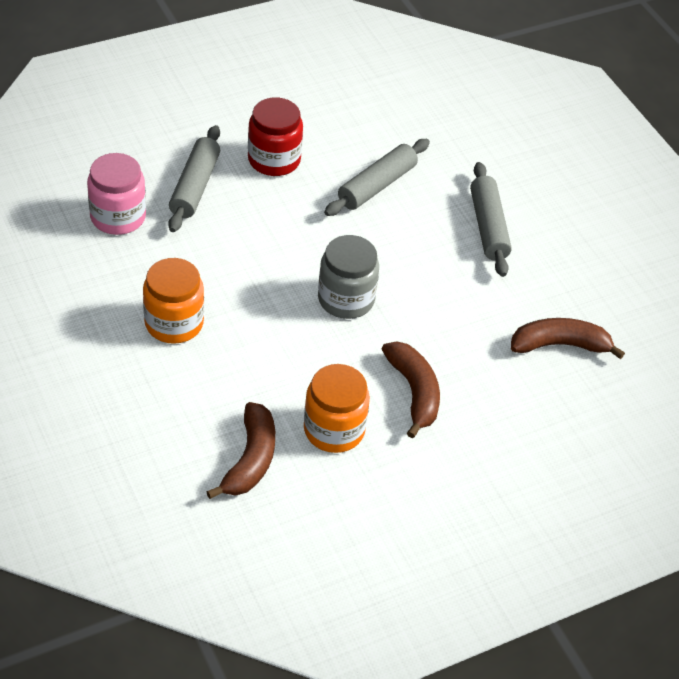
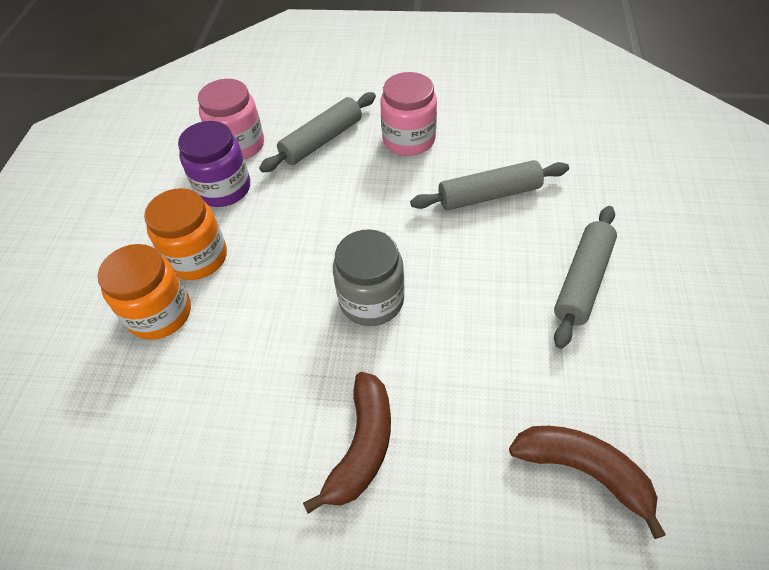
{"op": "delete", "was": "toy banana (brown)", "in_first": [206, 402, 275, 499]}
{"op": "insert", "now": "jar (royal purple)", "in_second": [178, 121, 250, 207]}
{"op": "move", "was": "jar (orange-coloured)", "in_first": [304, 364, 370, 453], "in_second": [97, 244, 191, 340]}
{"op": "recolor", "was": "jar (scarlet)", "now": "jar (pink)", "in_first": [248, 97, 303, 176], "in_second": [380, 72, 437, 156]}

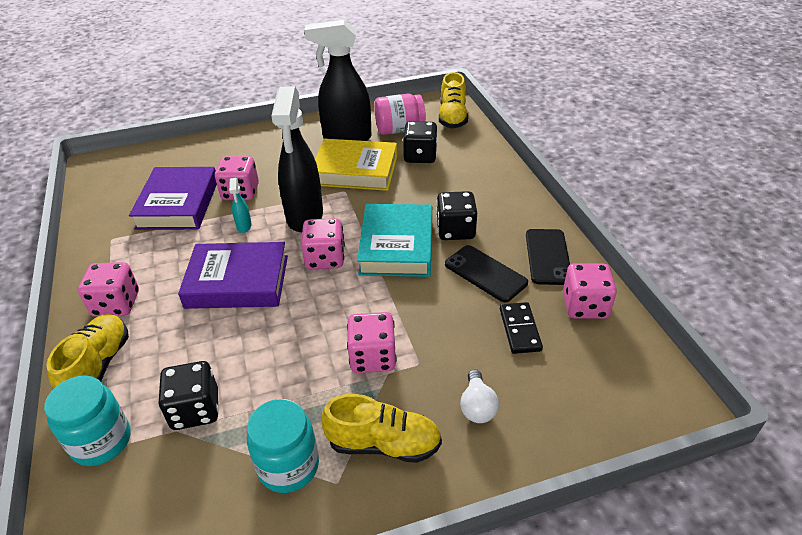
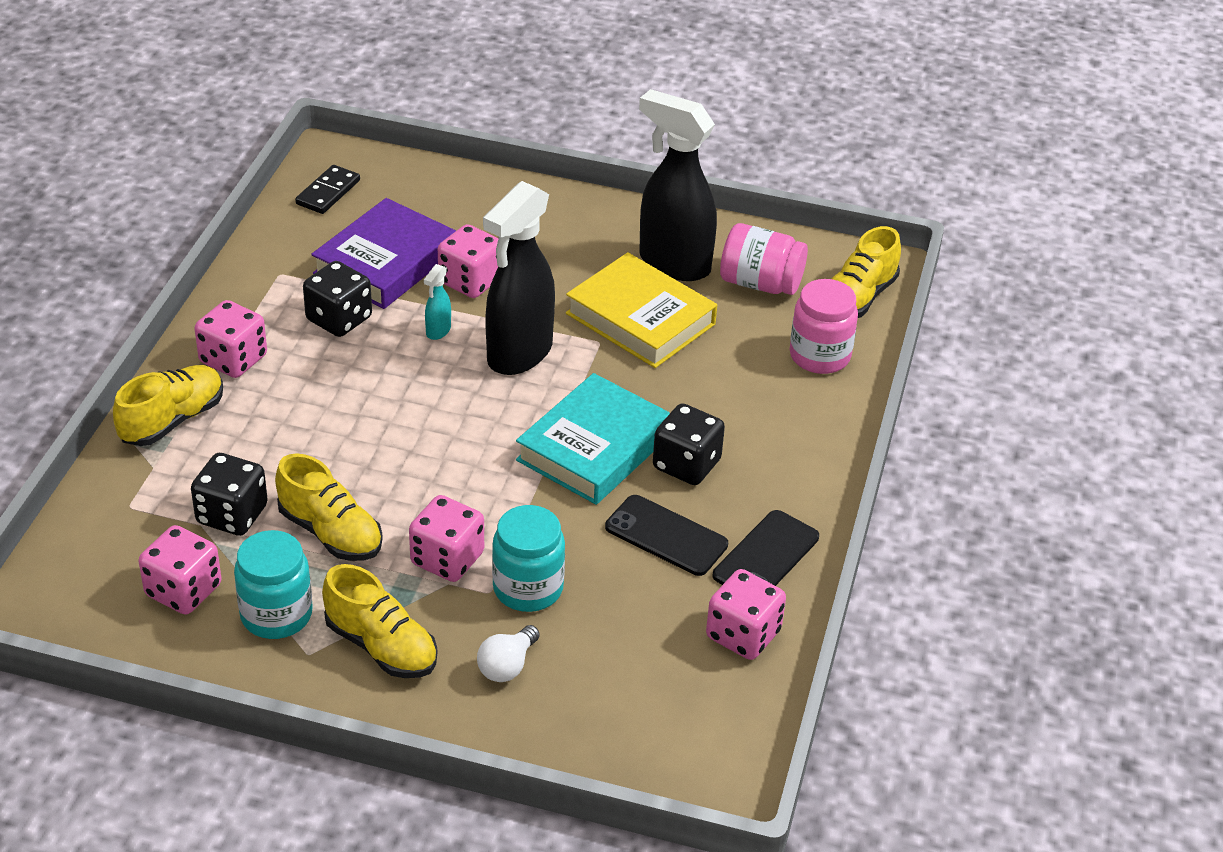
{"op": "delete", "was": "hardcover (royal purple)", "in_first": [178, 242, 288, 309]}
{"op": "insert", "now": "lace-up shoe (bright yellow)", "in_second": [275, 453, 383, 561]}
{"op": "insert", "now": "jar (pink)", "in_second": [790, 279, 858, 374]}
{"op": "move", "was": "jar (aqua)", "in_first": [44, 376, 130, 466], "in_second": [492, 505, 565, 612]}
{"op": "move", "was": "dice (pink)", "in_first": [301, 218, 345, 269], "in_second": [139, 525, 221, 615]}
{"op": "move", "was": "dice (black)", "in_first": [403, 121, 438, 163], "in_second": [303, 261, 372, 337]}
{"op": "move", "was": "domino (black)", "in_first": [500, 302, 543, 354], "in_second": [295, 165, 360, 214]}
{"op": "rotate", "was": "phone (black)", "in_first": [445, 245, 528, 302], "in_second": [605, 495, 728, 576], "clockwise": -45}

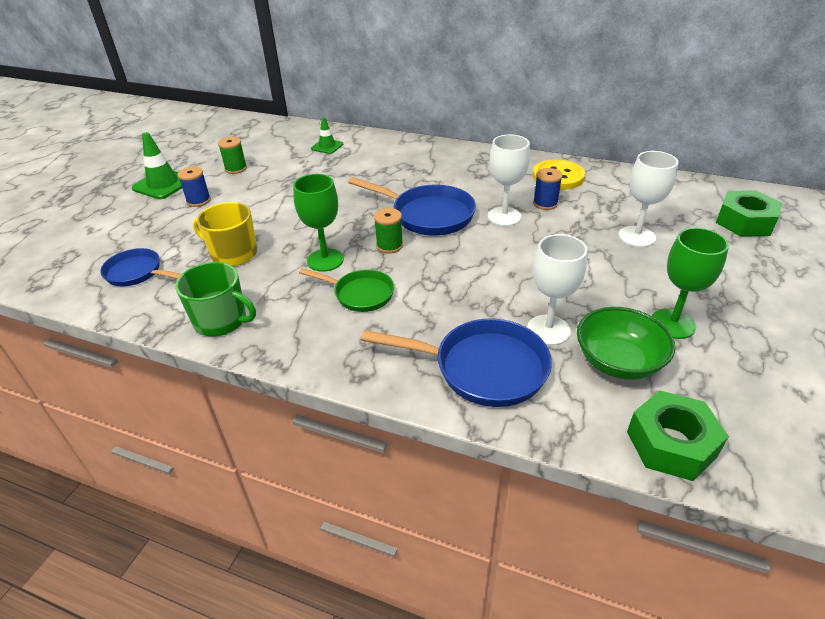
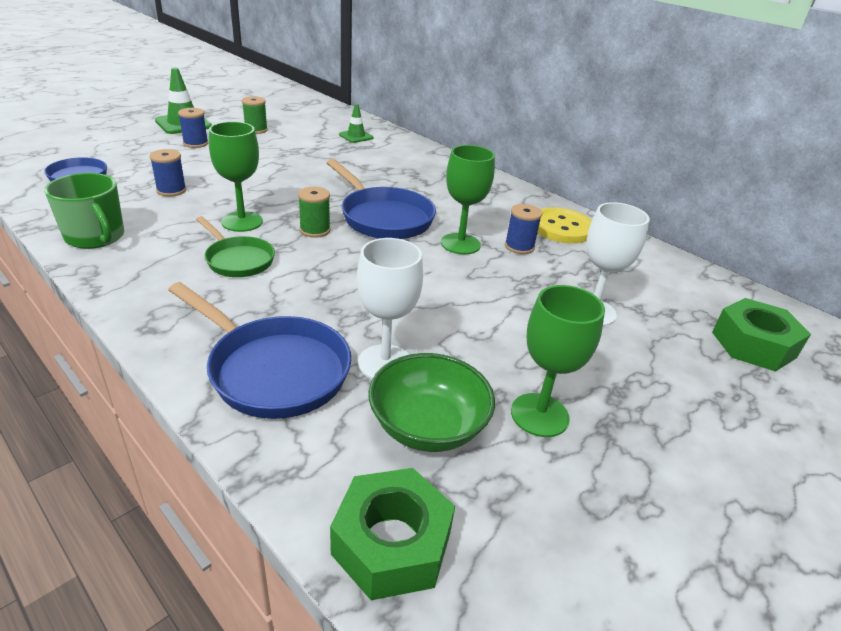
{"op": "replace", "was": "coffee mug (bright yellow)", "now": "bobbin (blue)", "in_first": [193, 202, 257, 266], "in_second": [149, 149, 186, 196]}
{"op": "recolor", "was": "wine glass (snow-white)", "now": "wine glass (green)", "in_first": [488, 134, 530, 226], "in_second": [441, 145, 495, 254]}

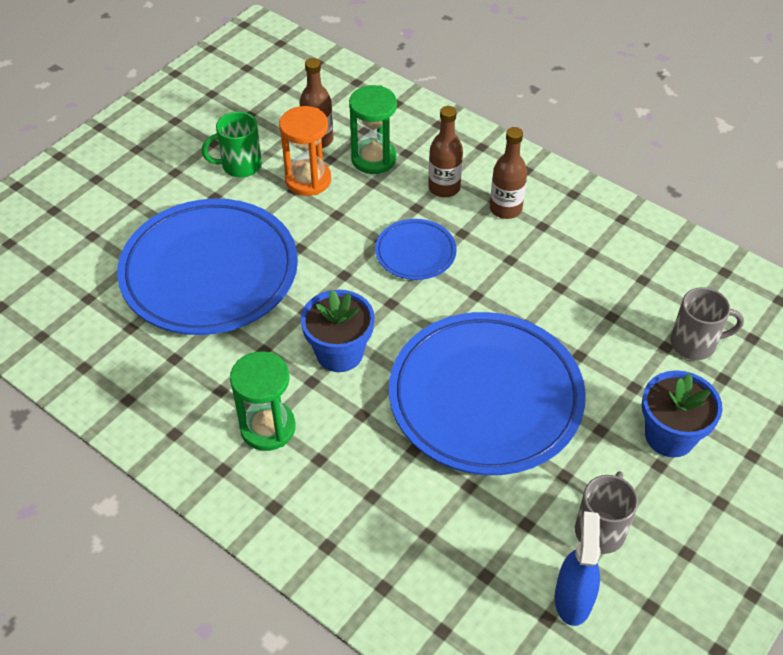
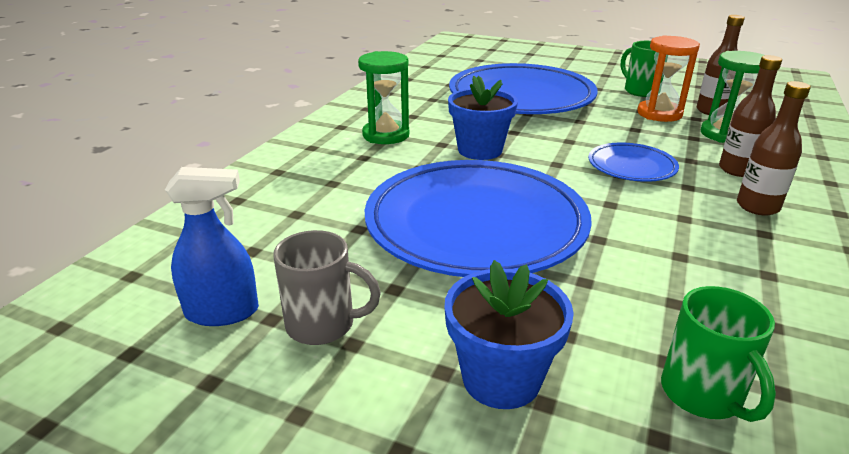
{"op": "recolor", "was": "coffee mug (grey)", "now": "coffee mug (green)", "in_first": [670, 287, 744, 360], "in_second": [661, 286, 776, 422]}

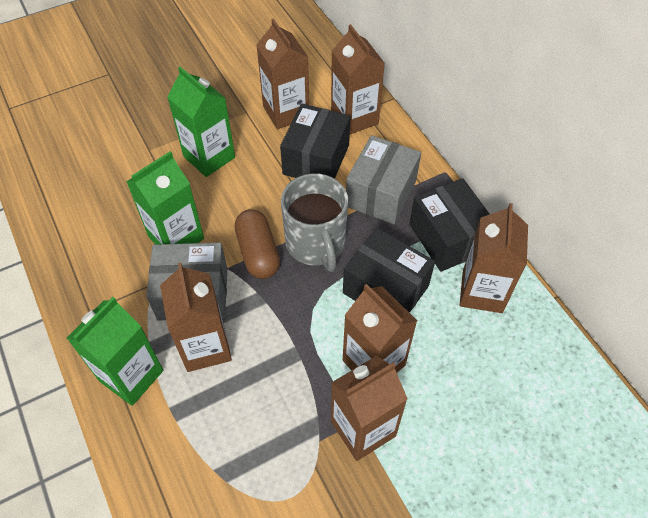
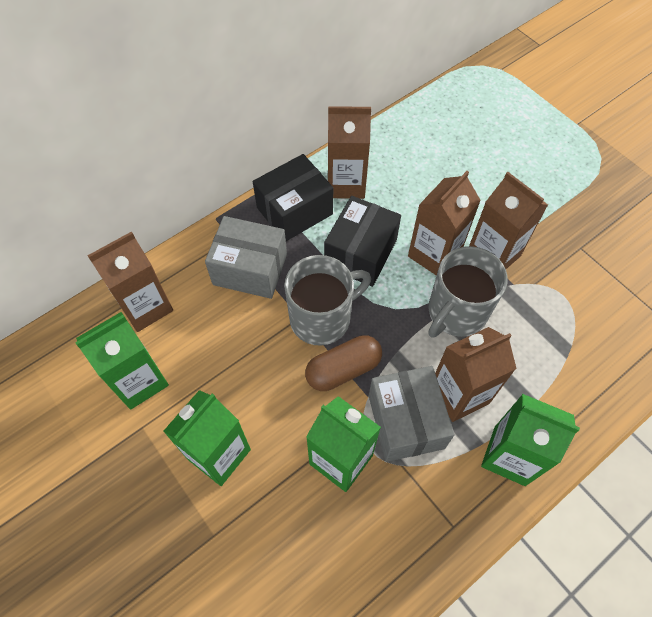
{"op": "delete", "was": "box (black)", "in_first": [280, 103, 351, 179]}
{"op": "insert", "now": "coffee mug (grey)", "in_second": [428, 246, 508, 337]}
{"op": "recolor", "was": "milk carton (brown)", "now": "milk carton (green)", "in_first": [256, 18, 309, 129], "in_second": [75, 312, 169, 410]}

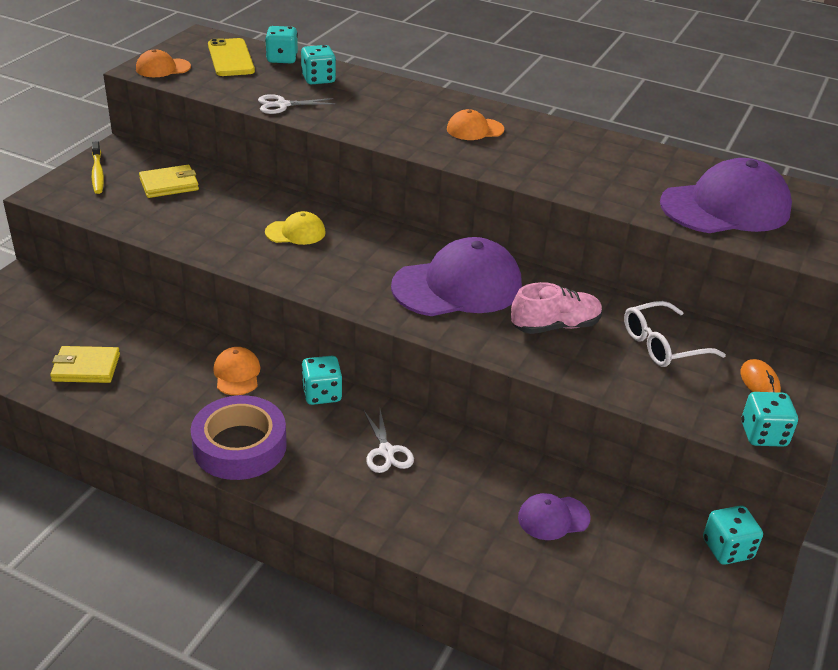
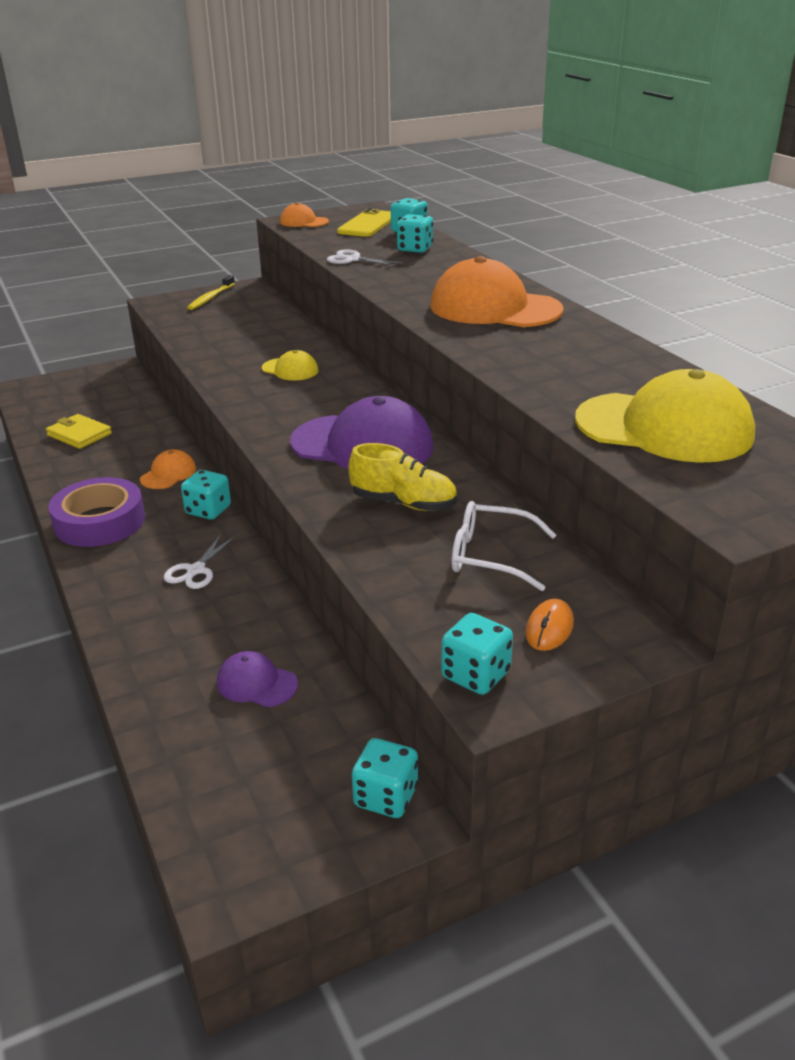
{"op": "delete", "was": "wallet (bright yellow)", "in_first": [139, 165, 199, 198]}
{"op": "recolor", "was": "lace-up shoe (pink)", "now": "lace-up shoe (bright yellow)", "in_first": [511, 282, 602, 334], "in_second": [348, 443, 457, 511]}
{"op": "recolor", "was": "cap (royal purple)", "now": "cap (bright yellow)", "in_first": [660, 158, 792, 233], "in_second": [575, 369, 755, 463]}
{"op": "resize", "was": "cap (orange-coloured)", "in_first": [447, 109, 504, 140], "in_second": [430, 256, 564, 327], "ratio": 2.09}

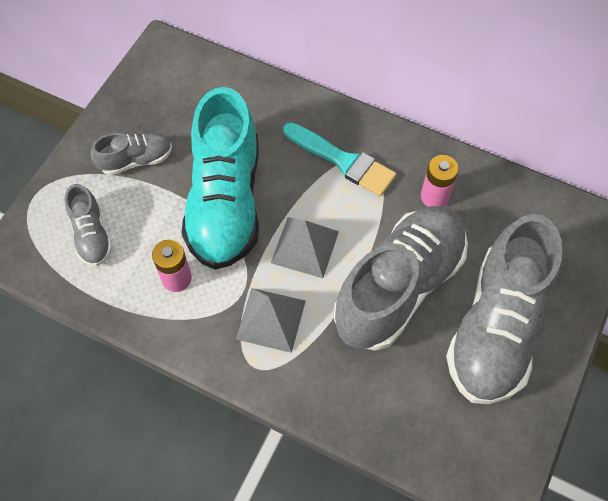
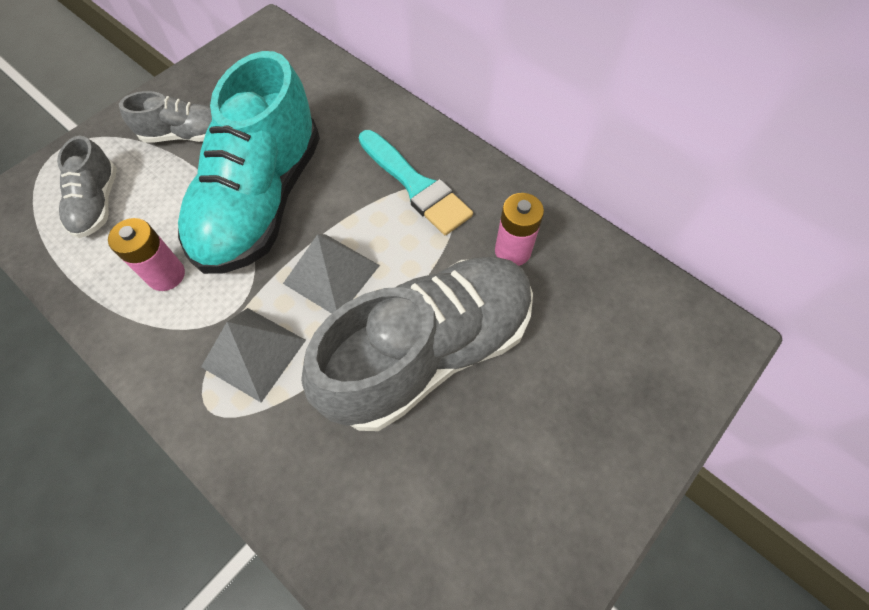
{"op": "delete", "was": "lace-up shoe (grey)", "in_first": [446, 214, 562, 404]}

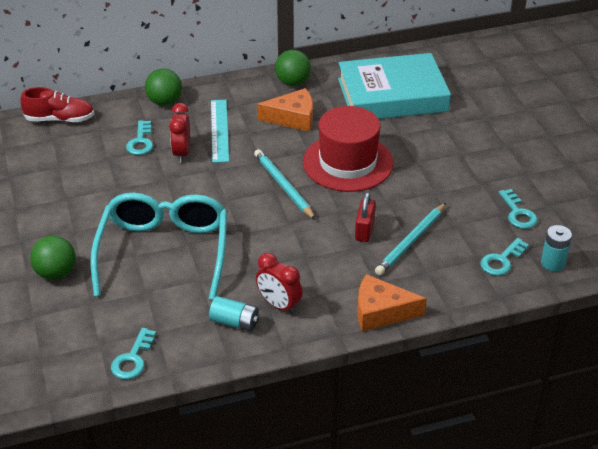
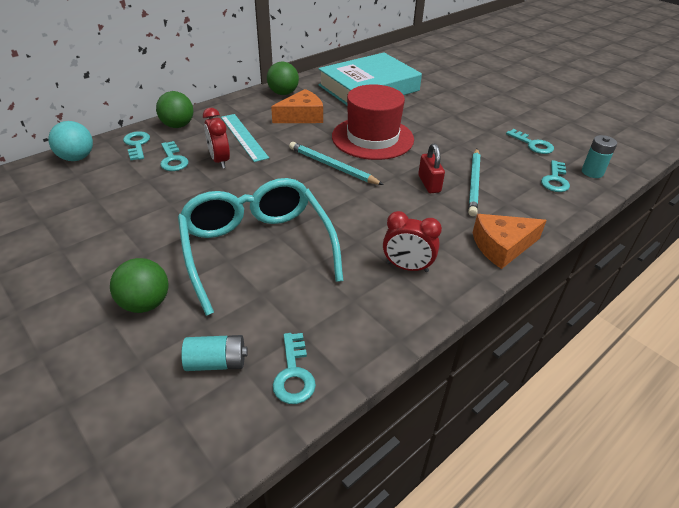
{"op": "insert", "now": "latchkey (aqua)", "in_second": [123, 131, 150, 160]}
{"op": "move", "was": "power cell (aqua)", "in_first": [209, 296, 259, 331], "in_second": [181, 335, 248, 371]}
{"op": "replace", "was": "lace-up shoe (scarlet)", "now": "play ball (aqua)", "in_first": [20, 87, 94, 122], "in_second": [49, 121, 93, 161]}

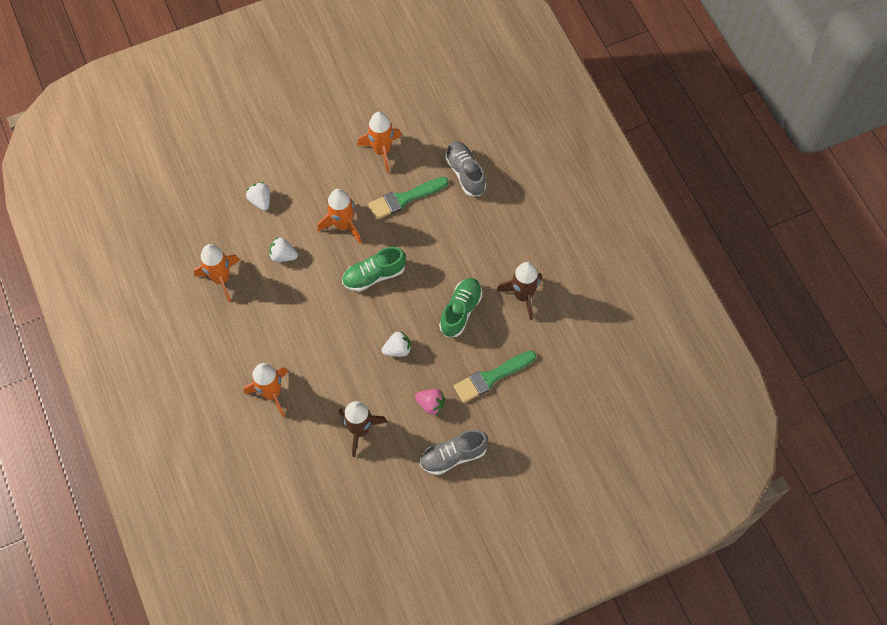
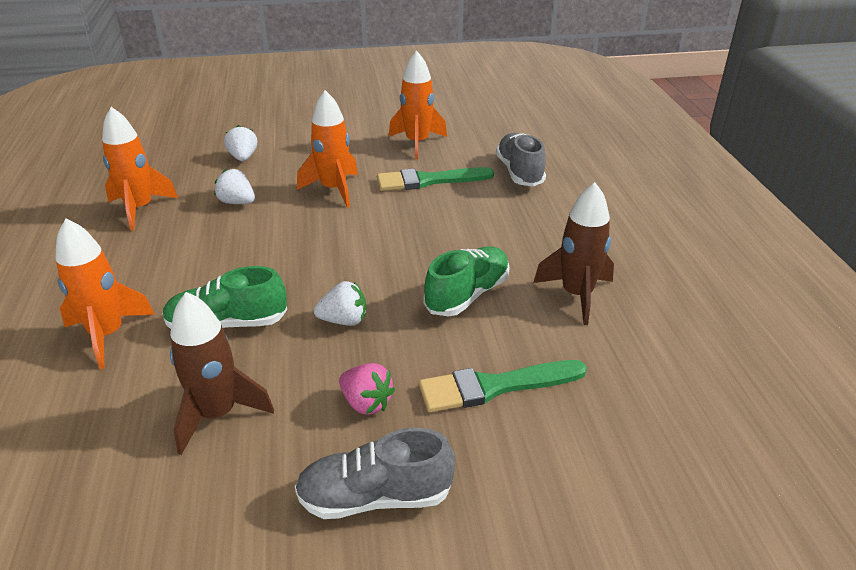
{"op": "move", "was": "lace-up shoe (green)", "in_first": [342, 247, 406, 292], "in_second": [162, 266, 287, 329]}

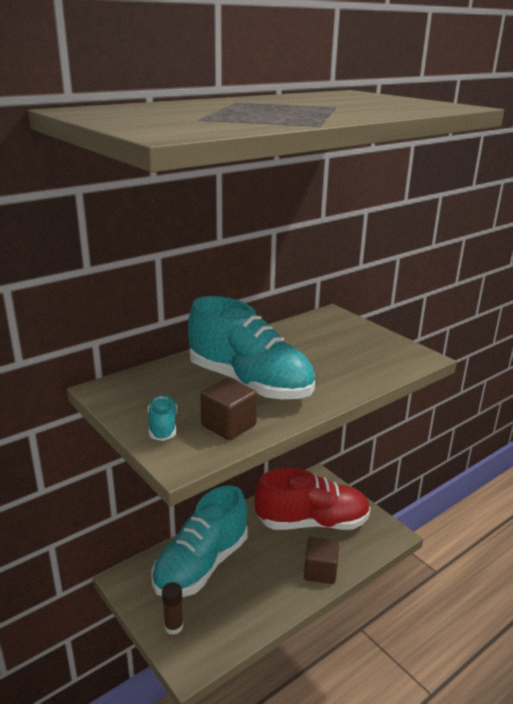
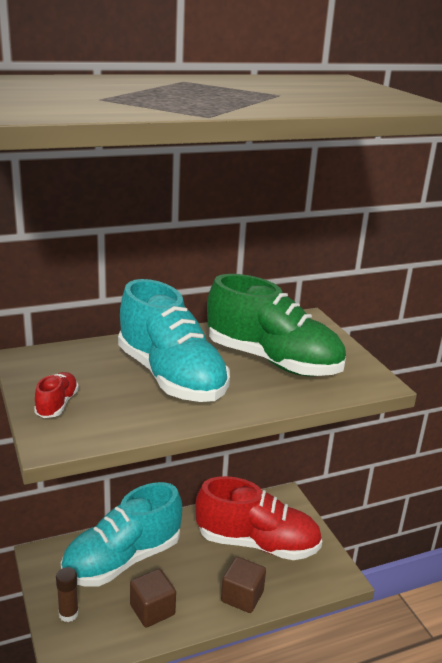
{"op": "insert", "now": "lace-up shoe (green)", "in_second": [207, 274, 346, 377]}
{"op": "move", "was": "solid cube (brown)", "in_first": [200, 378, 257, 440], "in_second": [130, 569, 176, 628]}
{"op": "recolor", "was": "lace-up shoe (aqua)", "now": "lace-up shoe (scarlet)", "in_first": [148, 394, 177, 441], "in_second": [34, 372, 79, 418]}

